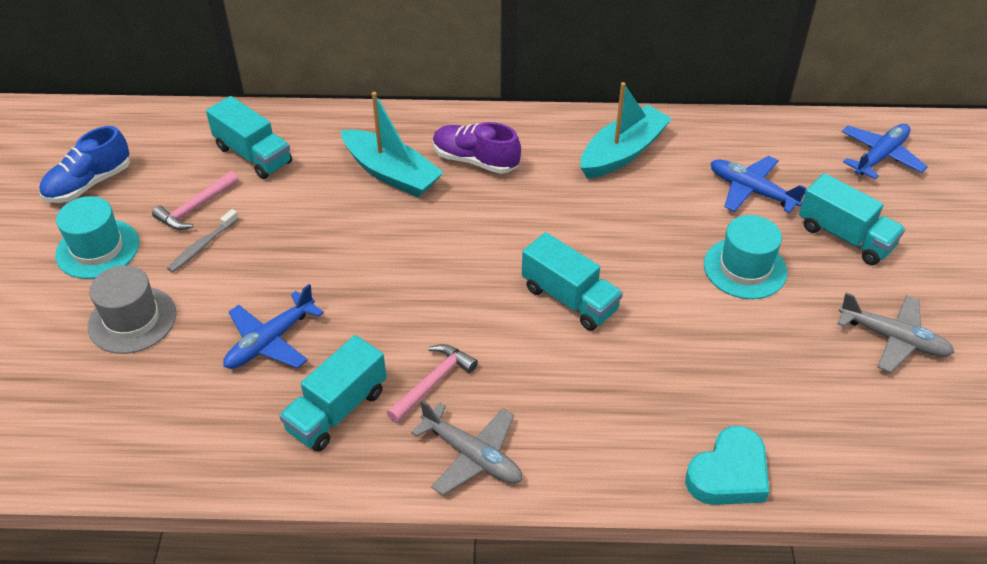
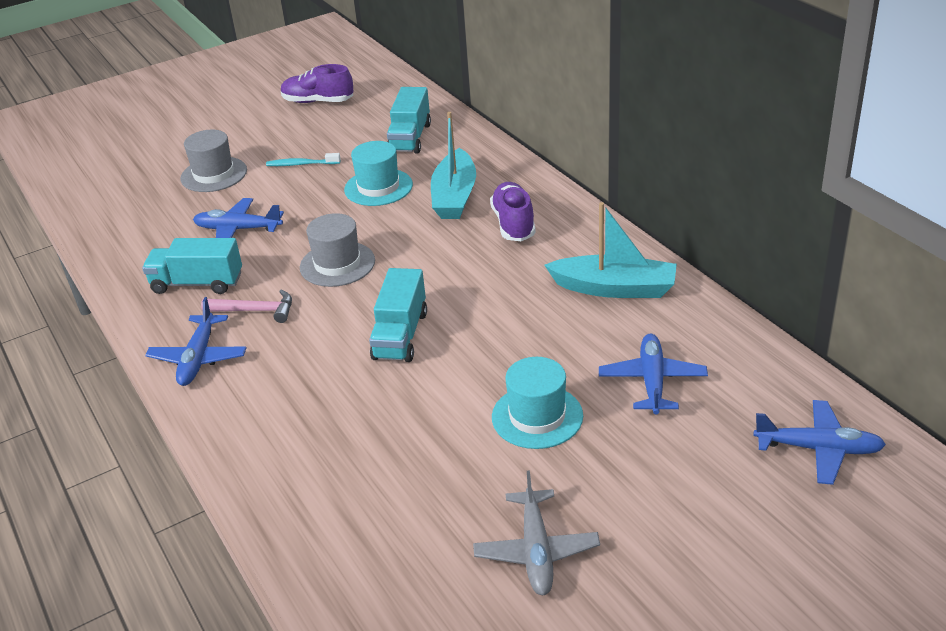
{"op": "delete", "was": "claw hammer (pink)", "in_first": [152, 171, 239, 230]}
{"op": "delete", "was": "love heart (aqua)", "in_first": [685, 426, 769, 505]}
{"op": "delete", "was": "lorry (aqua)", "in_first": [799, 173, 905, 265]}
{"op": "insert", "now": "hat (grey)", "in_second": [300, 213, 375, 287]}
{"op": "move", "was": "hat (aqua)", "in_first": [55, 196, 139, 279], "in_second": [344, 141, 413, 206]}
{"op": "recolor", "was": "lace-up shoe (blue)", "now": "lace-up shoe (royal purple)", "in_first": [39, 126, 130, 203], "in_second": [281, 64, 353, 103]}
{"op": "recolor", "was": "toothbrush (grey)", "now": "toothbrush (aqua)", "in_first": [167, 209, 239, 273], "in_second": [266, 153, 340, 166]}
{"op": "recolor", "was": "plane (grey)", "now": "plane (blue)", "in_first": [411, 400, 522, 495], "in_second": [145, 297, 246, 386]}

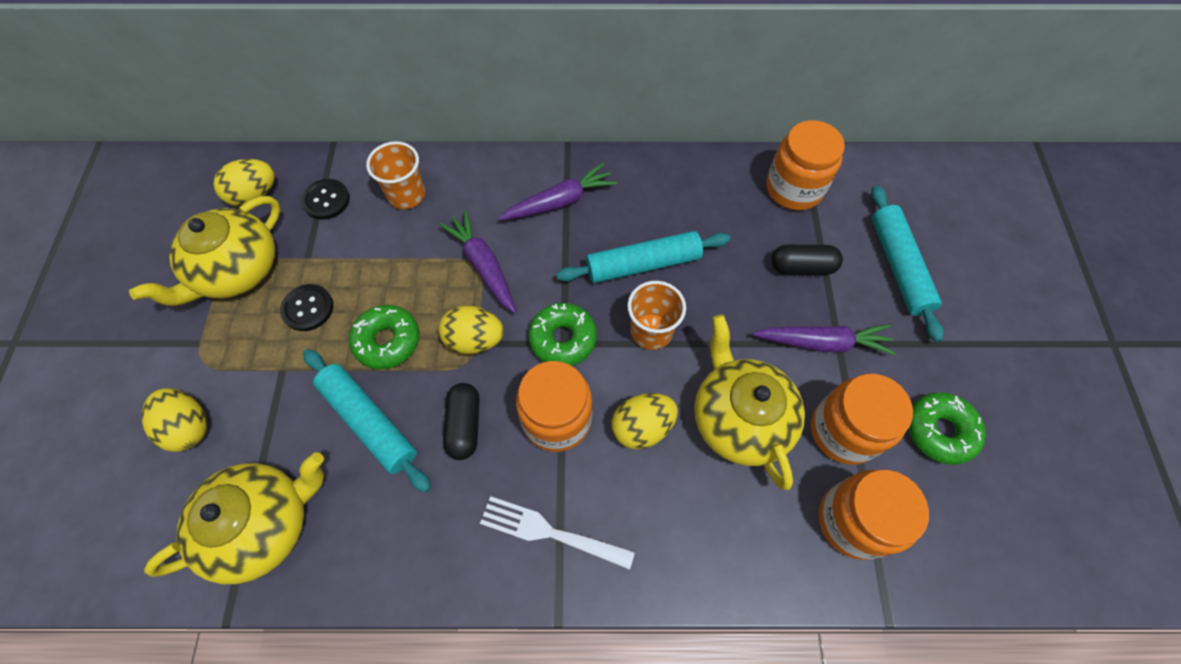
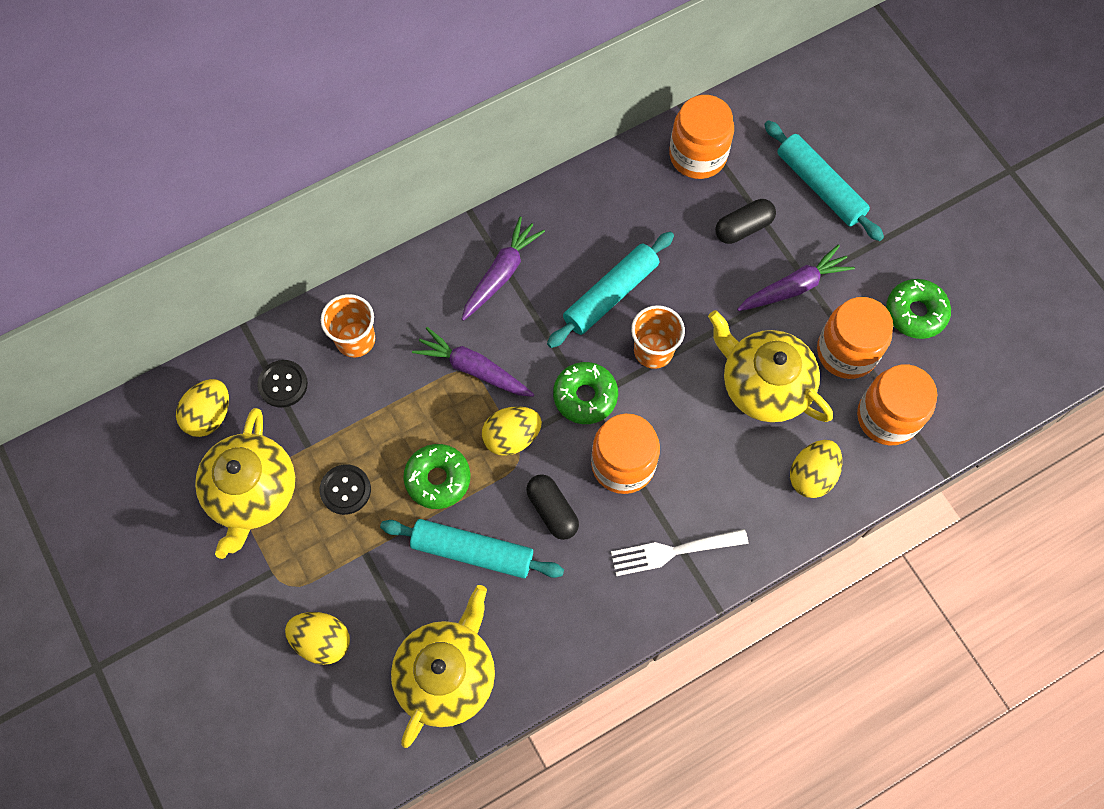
{"op": "move", "was": "toy egg (bright yellow)", "in_first": [612, 393, 678, 449], "in_second": [790, 440, 842, 498]}

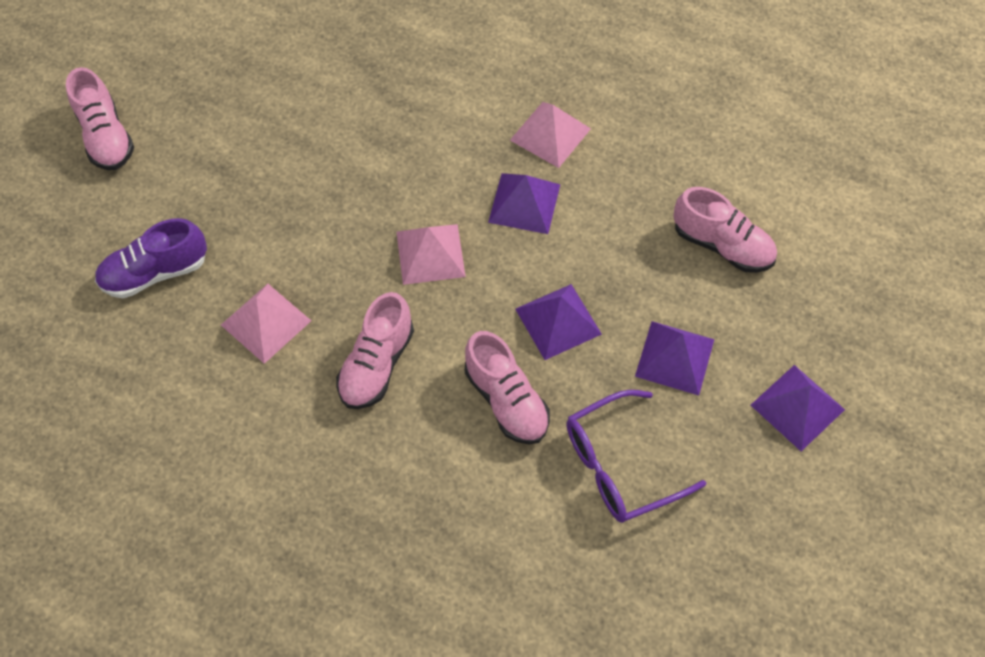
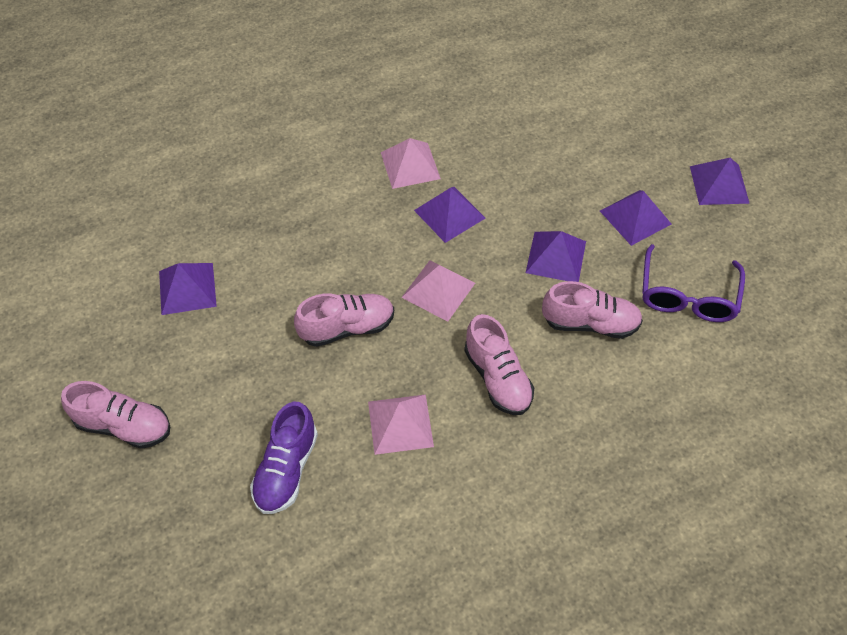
{"op": "insert", "now": "pyramid (royal purple)", "in_second": [159, 263, 217, 315]}
{"op": "move", "was": "lace-up shoe (pink)", "in_first": [673, 187, 777, 273], "in_second": [294, 293, 394, 347]}

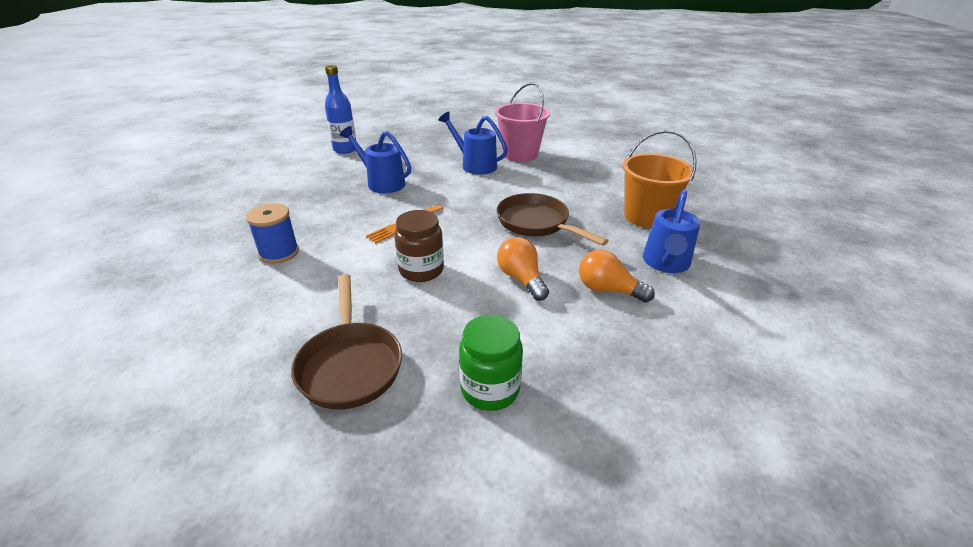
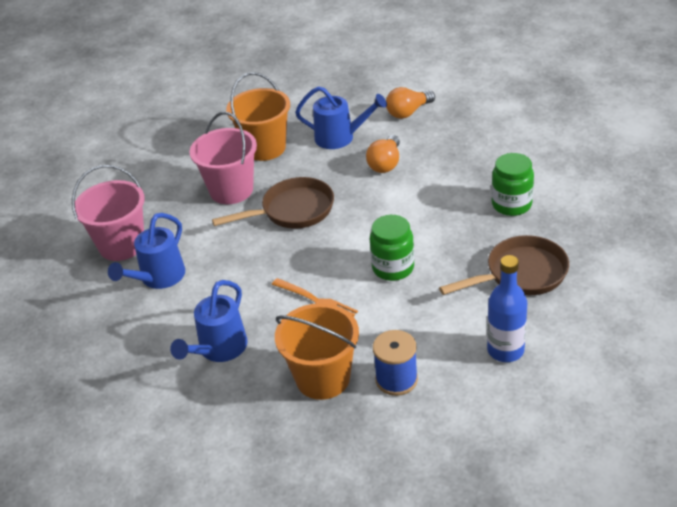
{"op": "insert", "now": "pail (pink)", "in_second": [189, 112, 257, 204]}
{"op": "insert", "now": "pail (orange-coloured)", "in_second": [275, 303, 359, 400]}
{"op": "move", "was": "flask (blue)", "in_first": [325, 65, 356, 154], "in_second": [487, 255, 527, 362]}
{"op": "move", "was": "light bulb (orange-coloured)", "in_first": [497, 237, 549, 301], "in_second": [386, 87, 435, 119]}
{"op": "recolor", "was": "jar (brown)", "now": "jar (green)", "in_first": [394, 210, 444, 282], "in_second": [370, 215, 414, 281]}
{"op": "rotate", "was": "pan (brown)", "in_first": [497, 193, 609, 246], "in_second": [212, 177, 334, 229], "clockwise": -150}

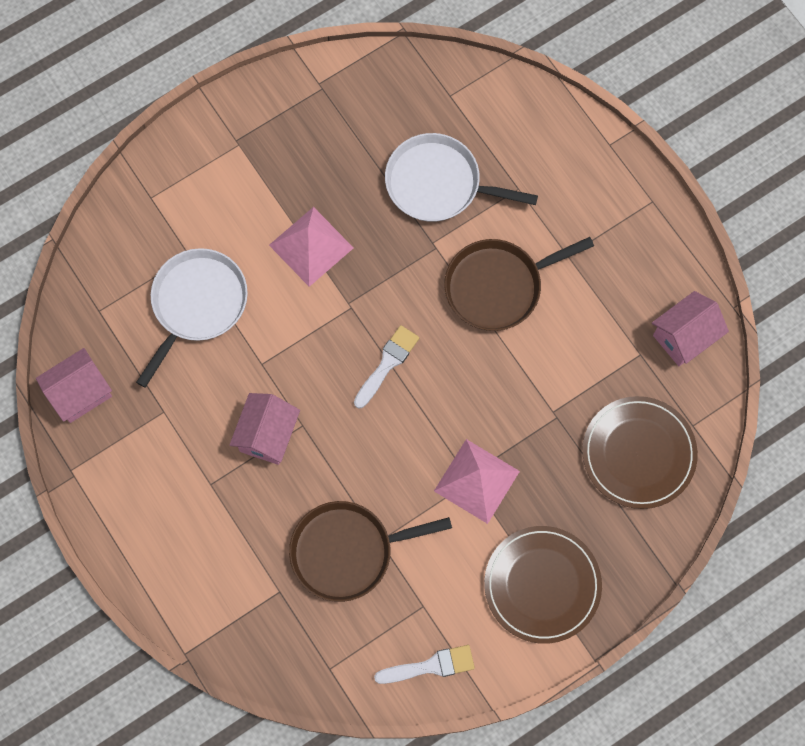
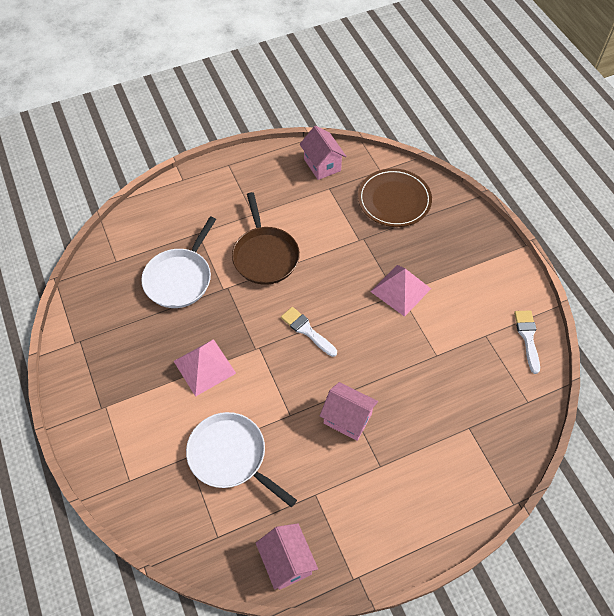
{"op": "delete", "was": "pan (brown)", "in_first": [289, 501, 452, 602]}
{"op": "delete", "was": "dinner plate (brown)", "in_first": [484, 526, 602, 644]}

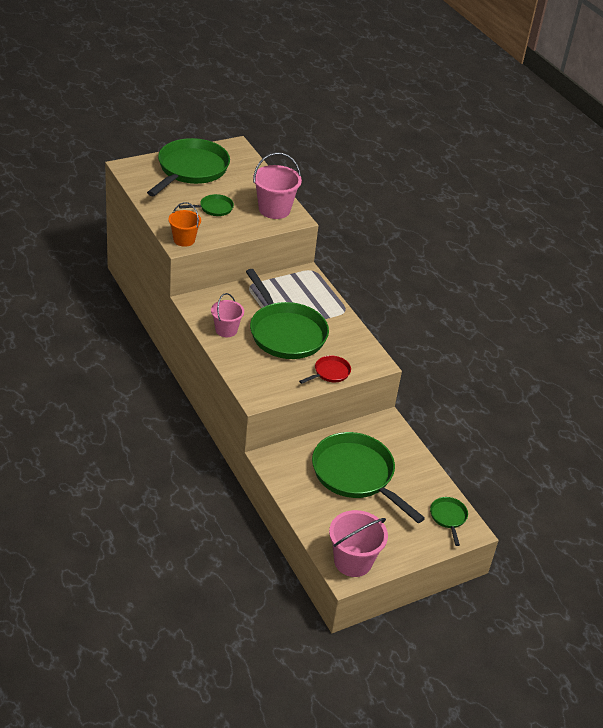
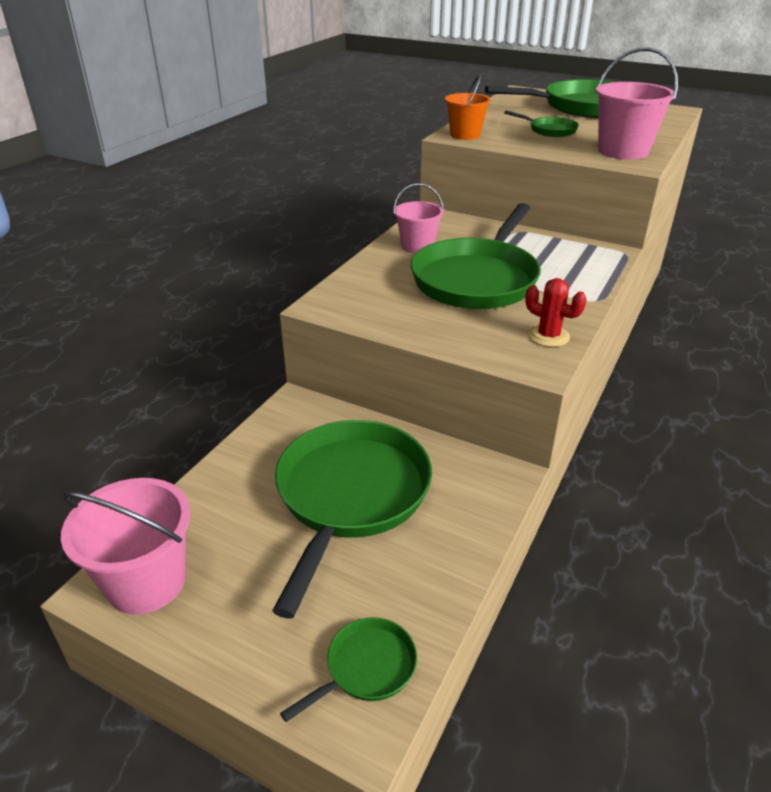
{"op": "delete", "was": "pan (scarlet)", "in_first": [299, 355, 351, 384]}
{"op": "insert", "now": "prickly plant (scarlet)", "in_second": [525, 278, 587, 347]}

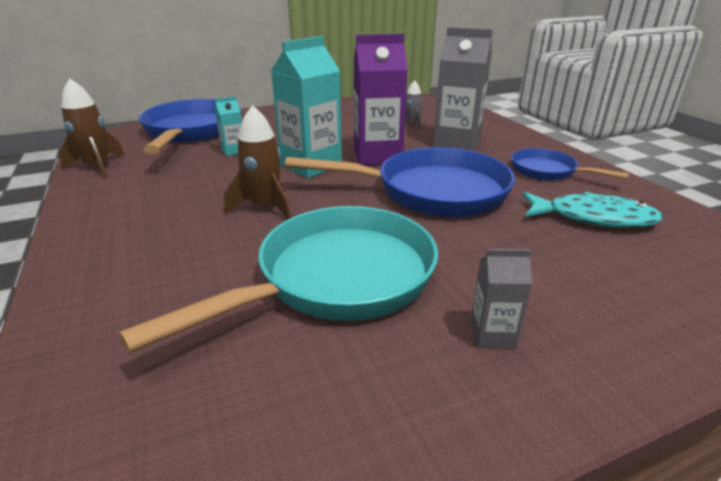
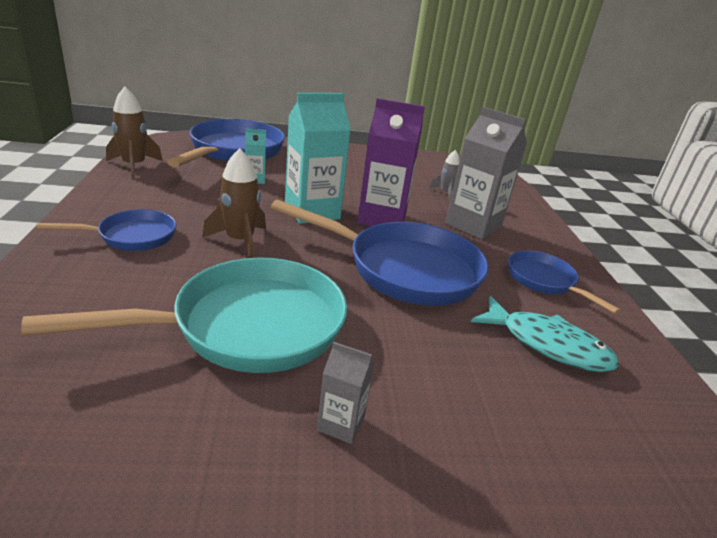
{"op": "insert", "now": "pan (blue)", "in_second": [36, 209, 176, 251]}

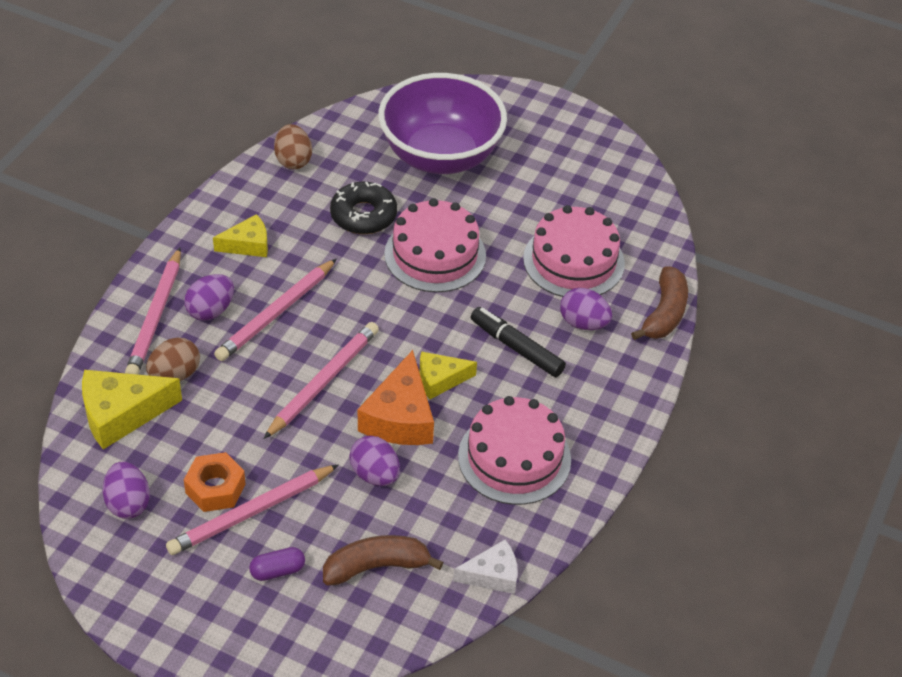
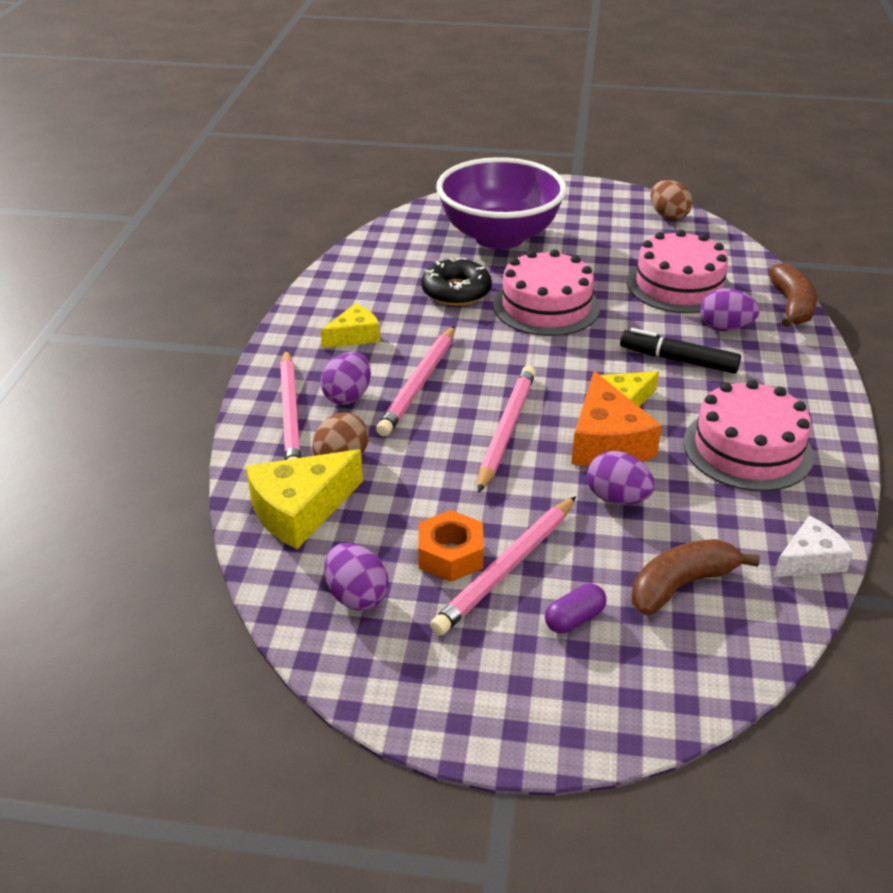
{"op": "move", "was": "toy egg (brown)", "in_first": [274, 124, 312, 169], "in_second": [651, 180, 693, 220]}

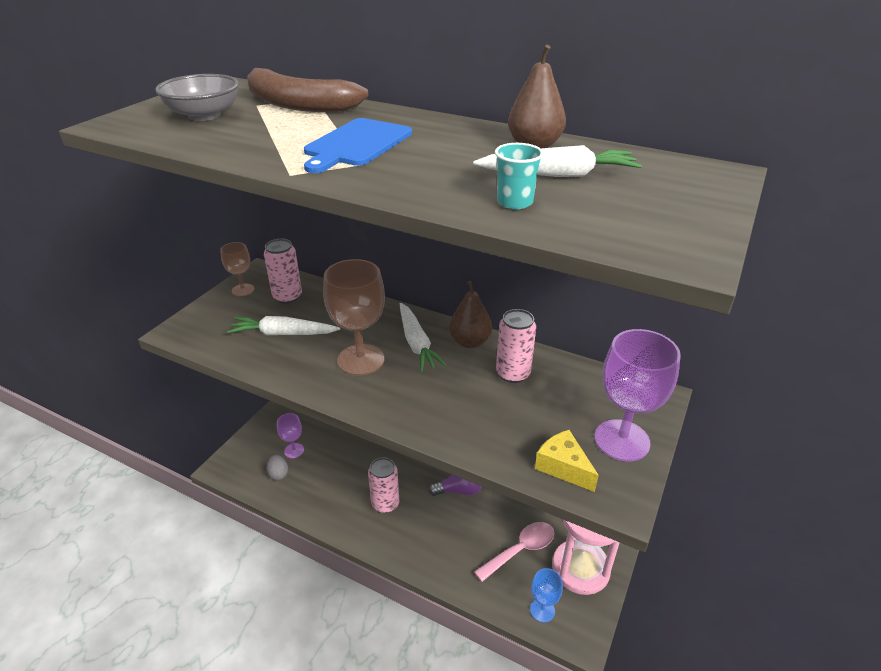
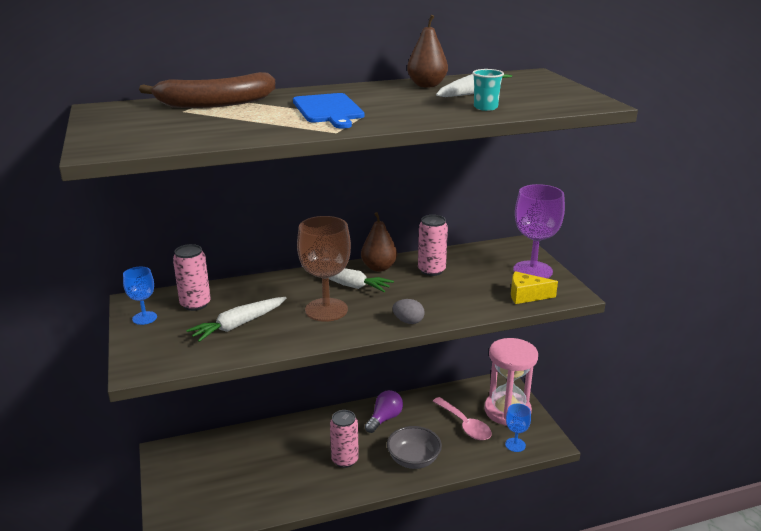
{"op": "delete", "was": "wine glass (royal purple)", "in_first": [277, 413, 304, 458]}
{"op": "move", "was": "deep dish (grey)", "in_first": [155, 74, 239, 121], "in_second": [387, 426, 442, 469]}
{"op": "move", "was": "toy egg (grey)", "in_first": [266, 455, 288, 480], "in_second": [392, 299, 425, 324]}
{"op": "recolor", "was": "wine glass (brown)", "now": "wine glass (blue)", "in_first": [220, 242, 254, 297], "in_second": [123, 267, 157, 325]}
{"op": "rotate", "was": "teaspoon (pink)", "in_first": [474, 522, 554, 582], "in_second": [433, 397, 492, 440], "clockwise": 135}

